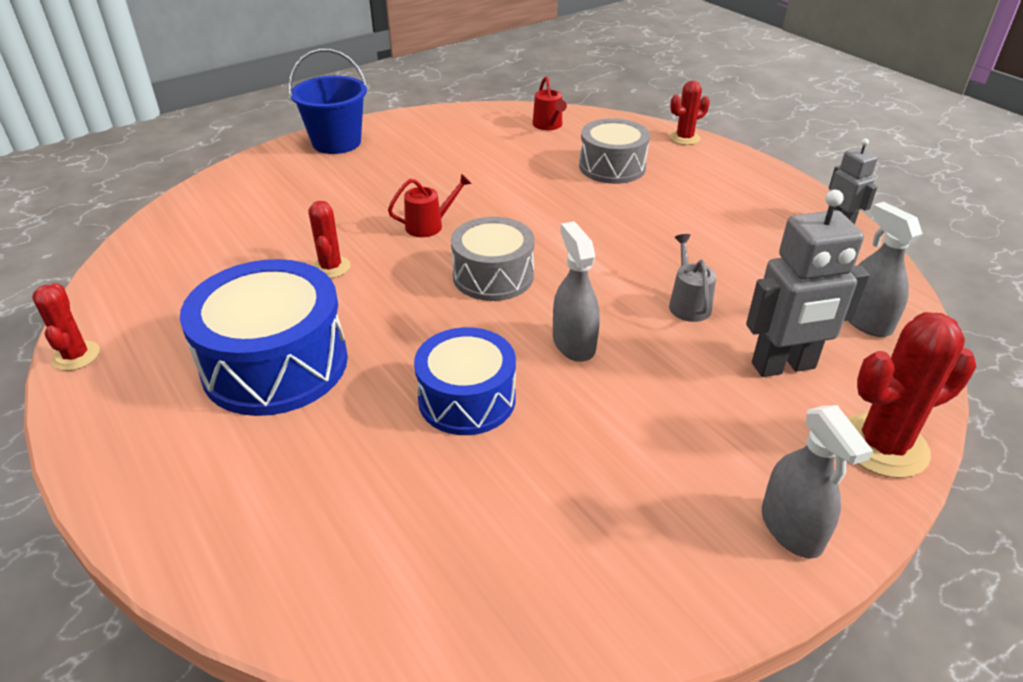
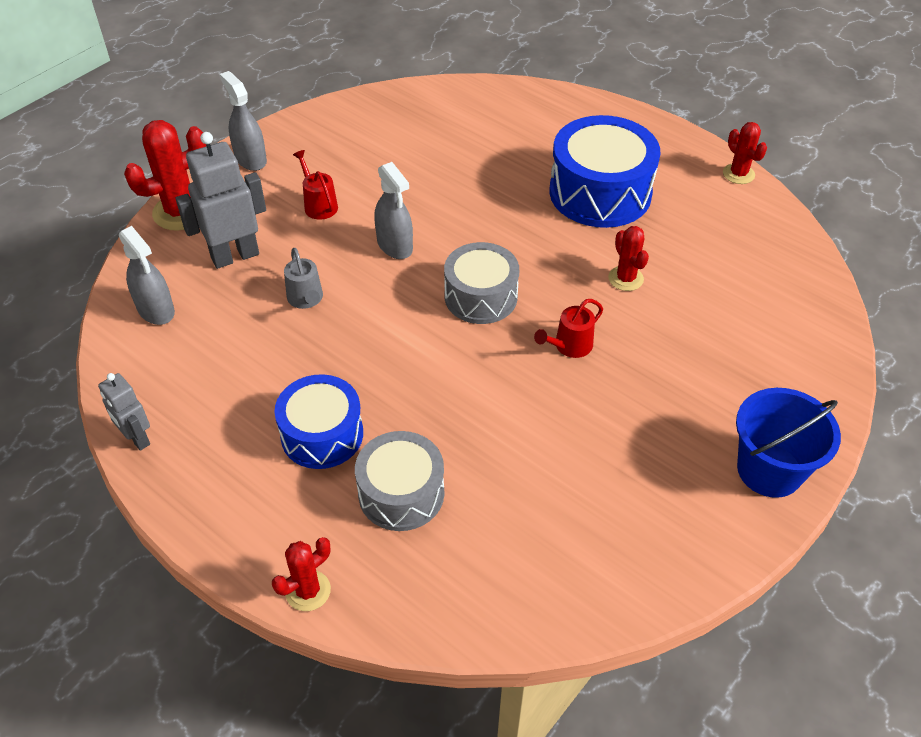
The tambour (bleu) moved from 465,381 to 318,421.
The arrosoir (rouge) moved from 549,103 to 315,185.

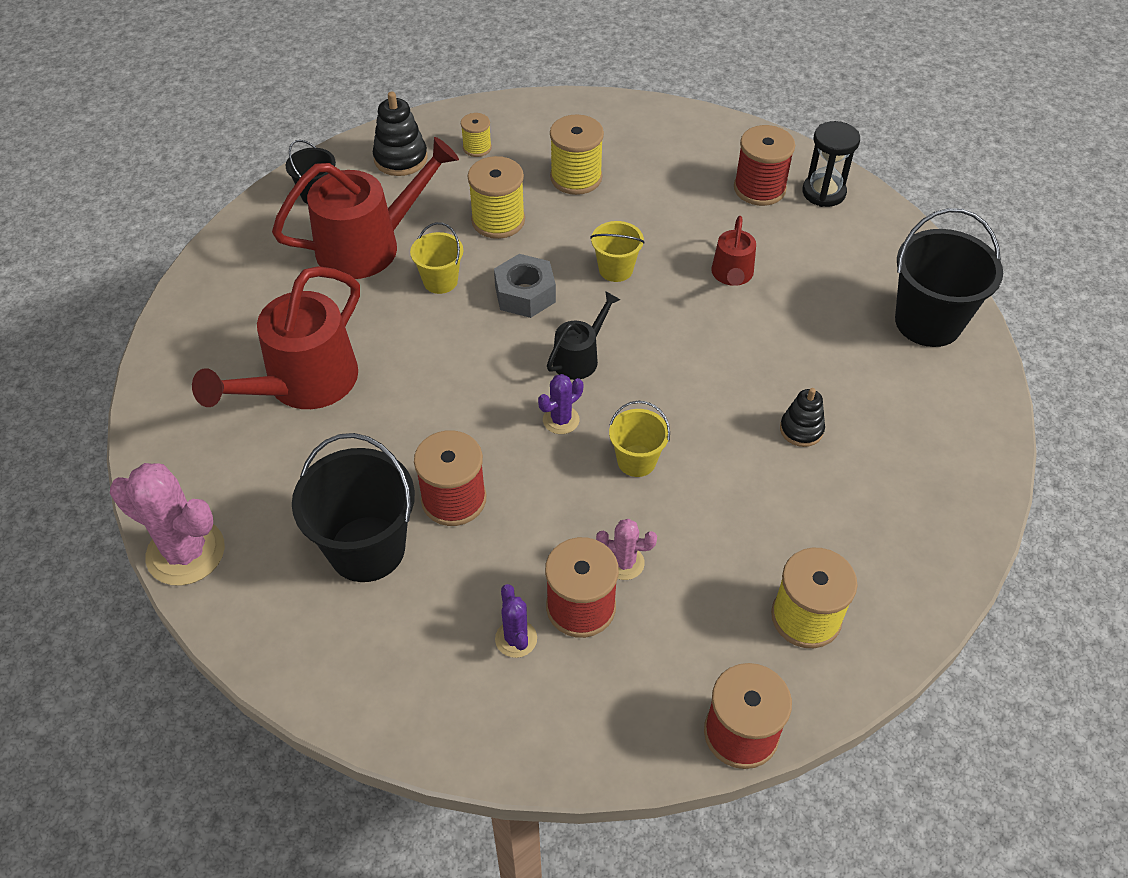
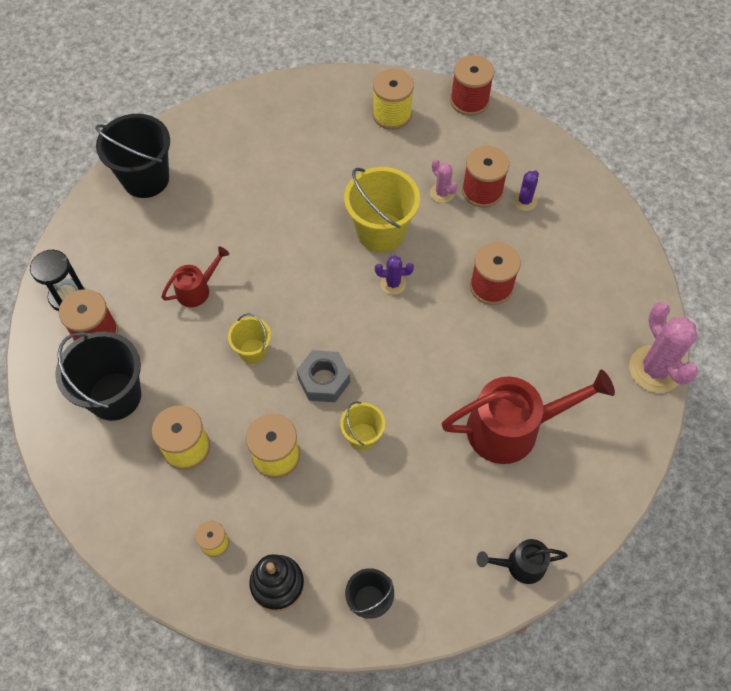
The arrosoir (rouge) at 365,208 disappeared.
The jouet à empiler (noir) at 802,417 disappeared.
The seau (noir) moved from 353,507 to 98,376.
The arrosoir (noir) moved from 583,335 to 522,561.
The seau (jaune) at 639,439 changed to 1.85 times the size.

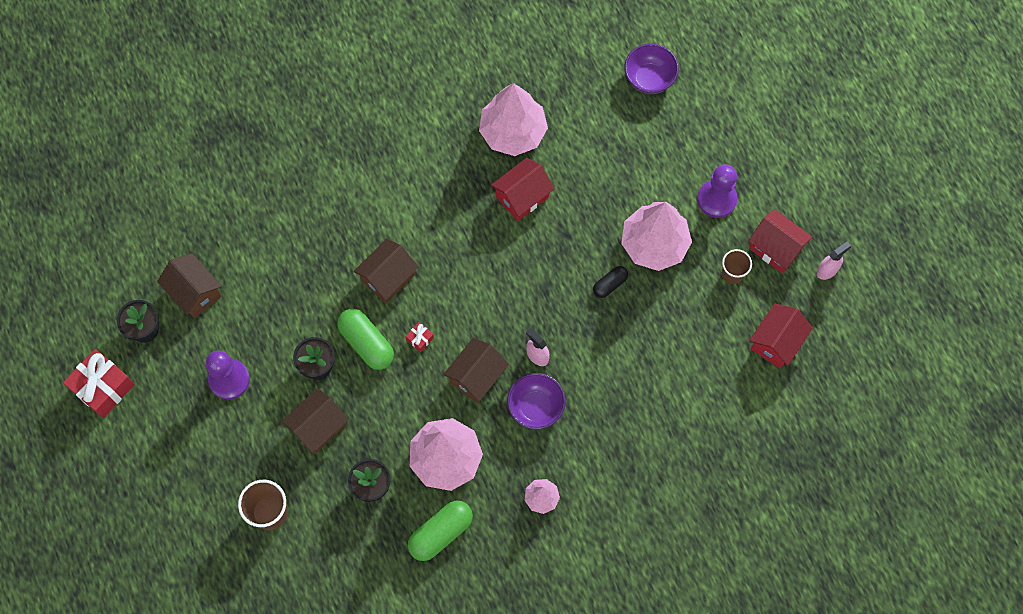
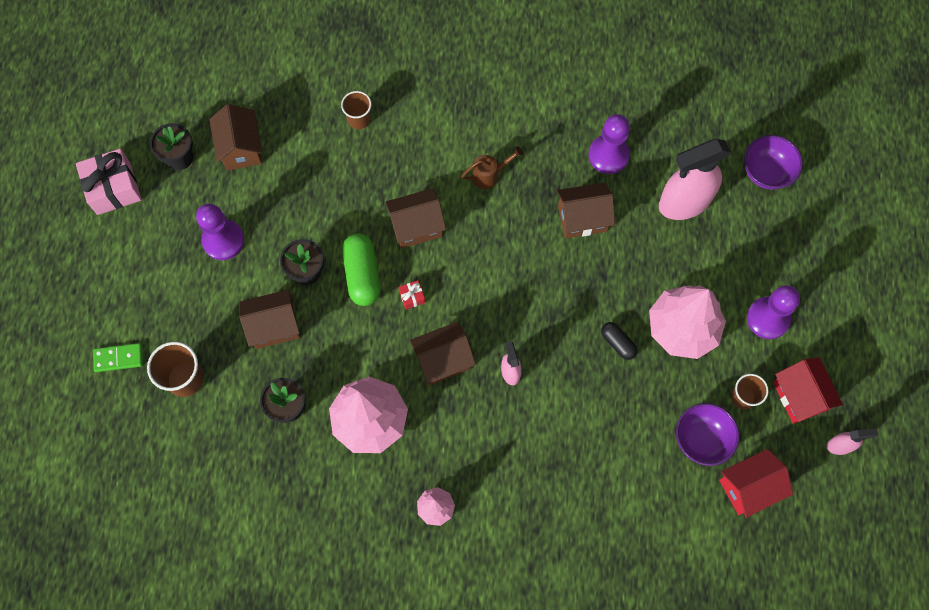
The gélule (vert) at 440,531 disappeared.
The domino (vert) at 118,357 appeared.
The gobelet (marron) at 356,110 appeared.
The arrosoir (marron) at 492,167 appeared.
The vaporisateur (rose) at 695,179 appeared.
The bol (violet) moved from 536,401 to 708,434.
The arbre (rose) at 513,119 was replaced by the pion (violet) at 609,144.
The cadeau (rouge) at 99,383 became the cadeau (rose) at 109,182.
The maison (rouge) at 523,189 became the maison (marron) at 586,210.
The gélule (noir) at 610,282 turned 60 degrees clockwise.

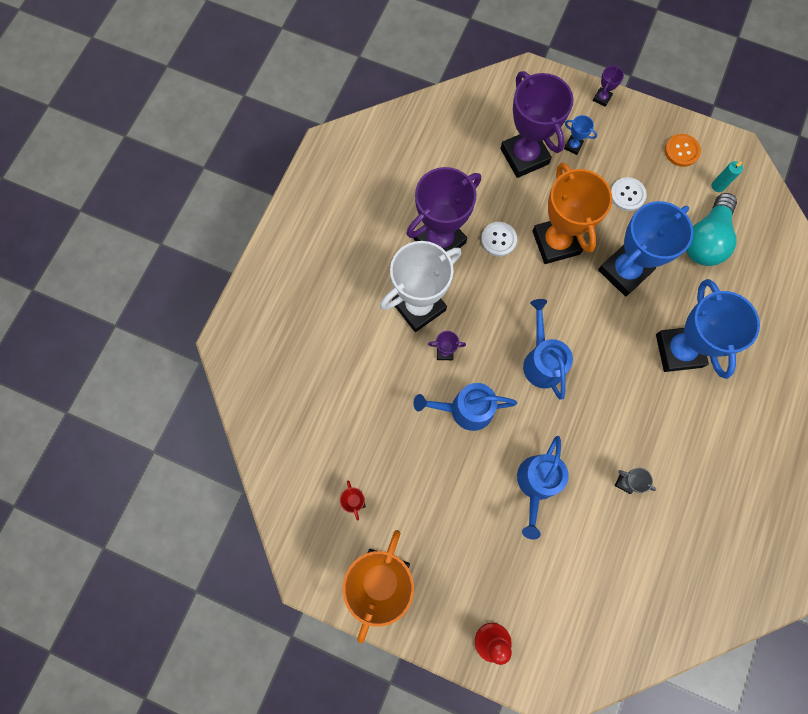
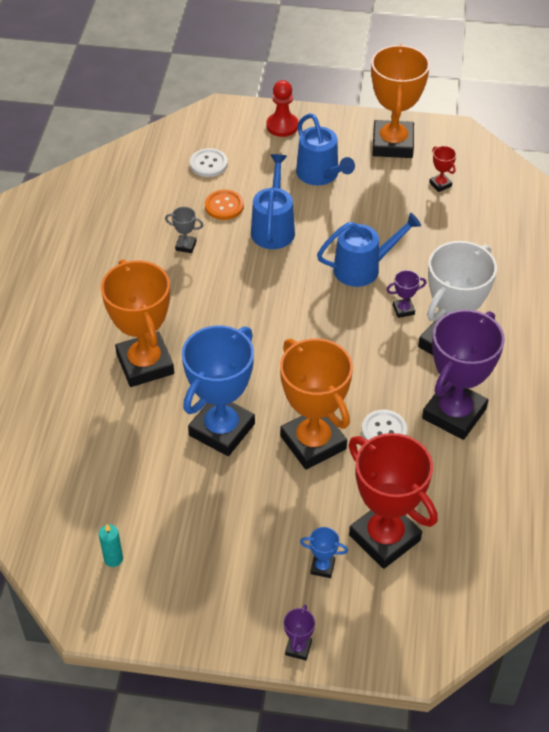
The ampoule (turquoise) at 711,229 disappeared.
The arrosoir (bleu) moved from 548,349 to 325,149.
The bouton (blanc) moved from 629,194 to 209,162.
The bouton (orange) moved from 683,150 to 224,205.
The trophée (violet) at 537,124 became the trophée (rouge) at 393,501.
The trophée (bleu) at 708,329 became the trophée (orange) at 137,323.

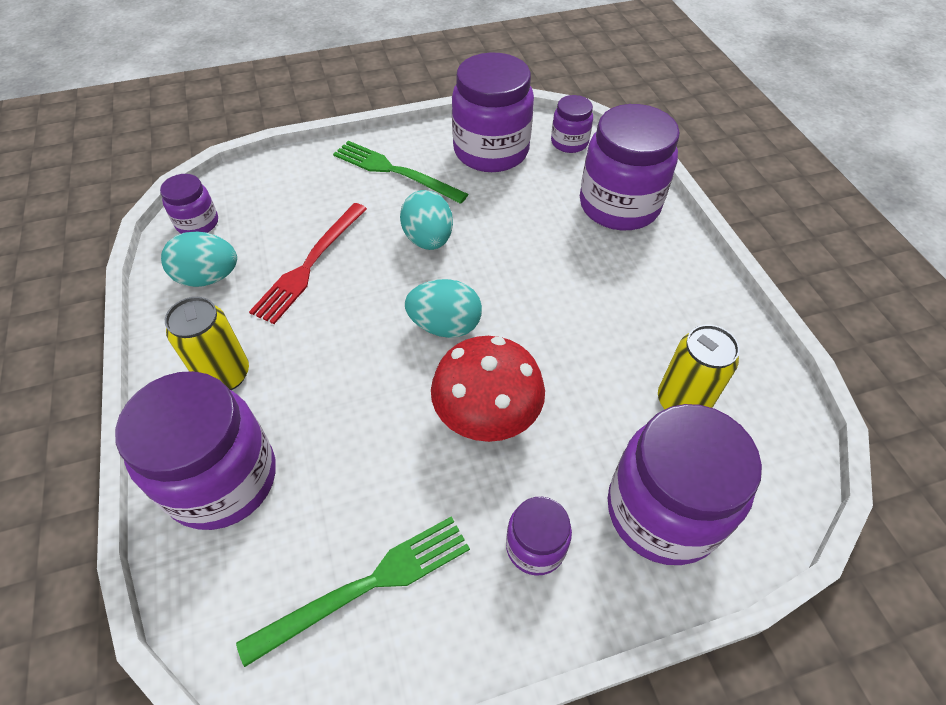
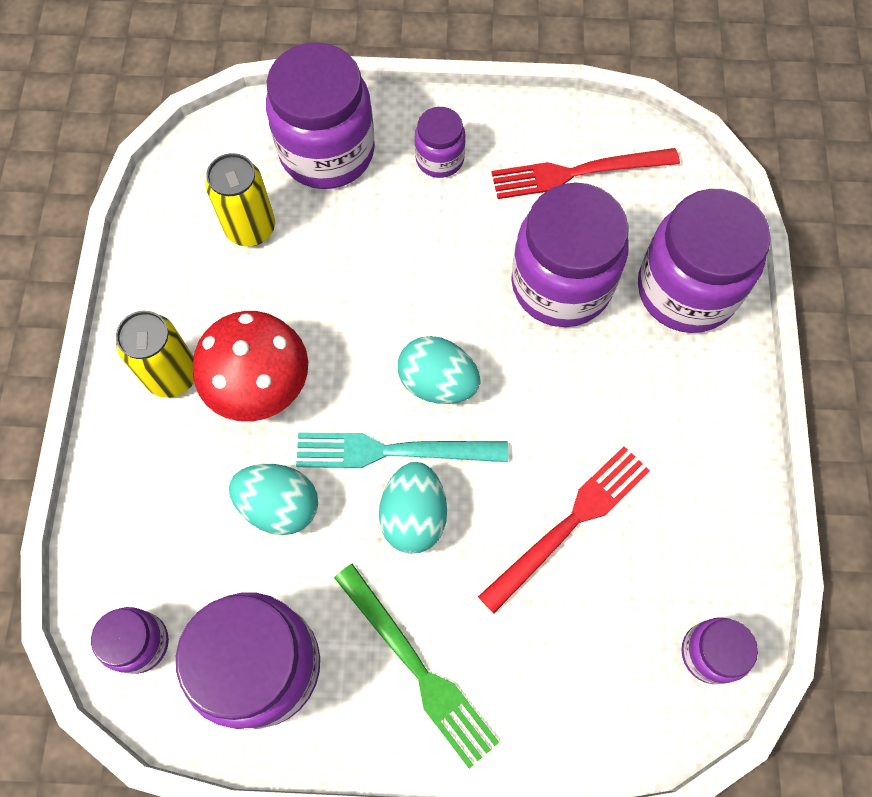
The fourchette (turquoise) at 402,450 appeared.
The œuf (turquoise) moved from 199,259 to 273,499.
The canette (jaune) moved from 207,343 to 155,354.
The champignon (rouge) moved from 488,389 to 250,366.
The bocal (violet) moved from 630,167 to 570,255.
The fourchette (vert) at 353,591 became the fourchette (rouge) at 585,173.

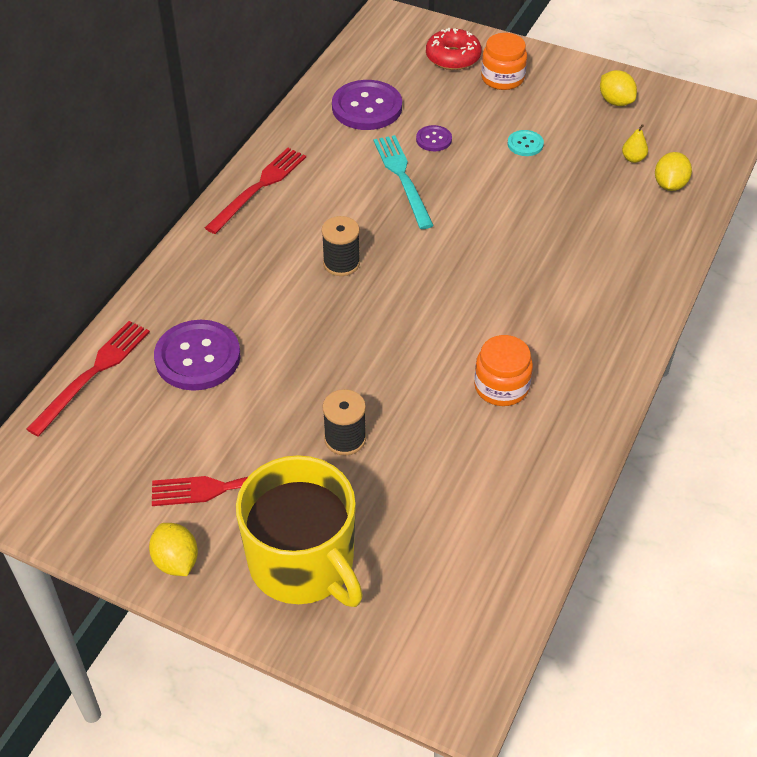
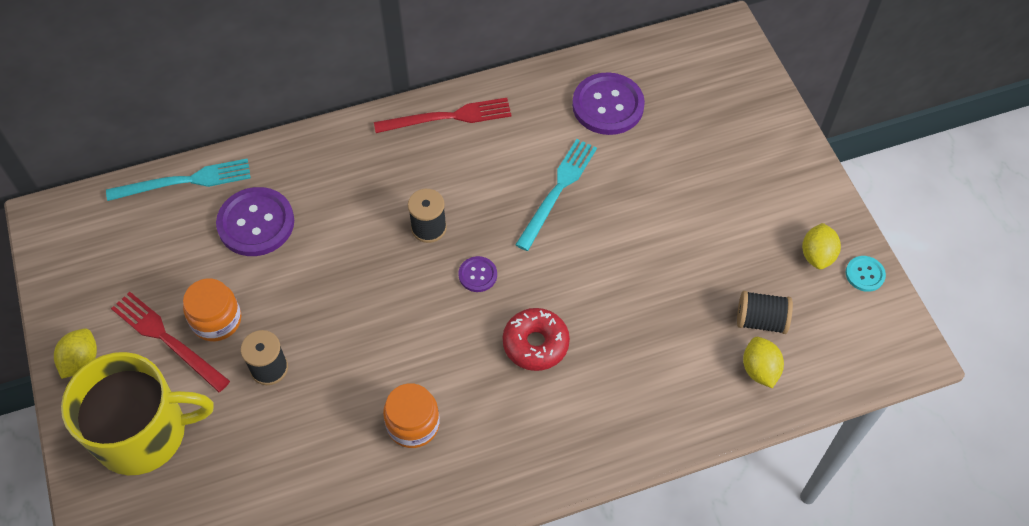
The bouton (violet) moved from 434,138 to 478,274.
The beignet (rouge) moved from 454,49 to 536,339.
The bocal (orange) moved from 504,61 to 212,309.
The bouton (turquoise) moved from 525,143 to 866,274.
The poire (jaune) at 635,143 was replaced by the bobine (noir) at 765,312.
The fourchette (rouge) at 88,379 became the fourchette (turquoise) at 178,180.
The tasse (jaune) at 299,531 turned 105 degrees counterclockwise.
The citron (jaune) at 673,171 turned 75 degrees counterclockwise.

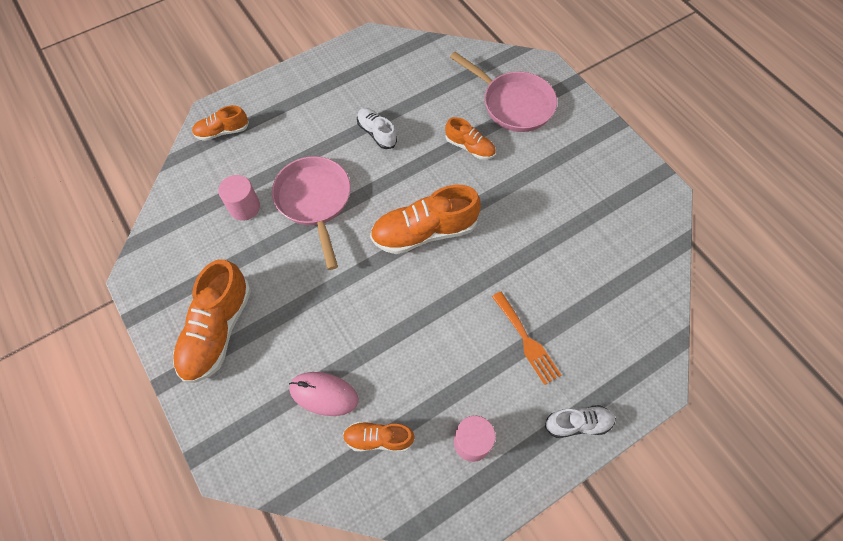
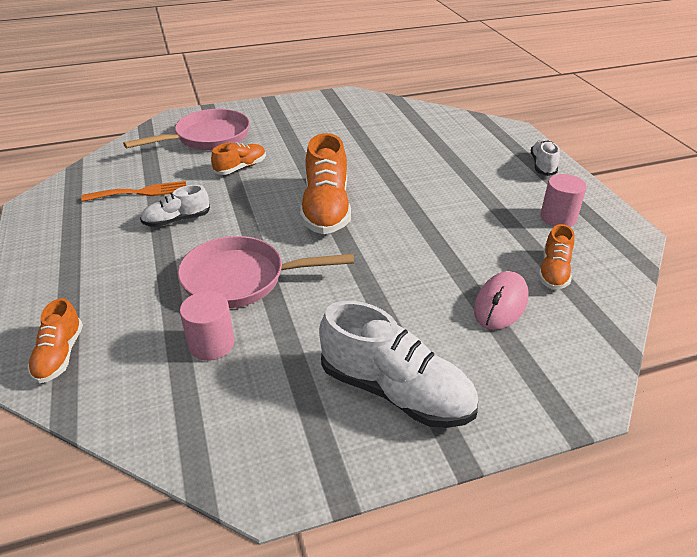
The fourchette (orange) moved from 526,338 to 133,191.
The chaussure (orange) at 212,321 became the chaussure (blanc) at 398,364.

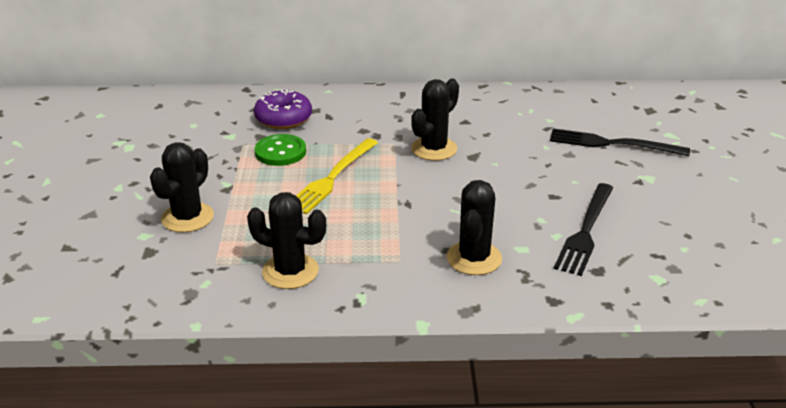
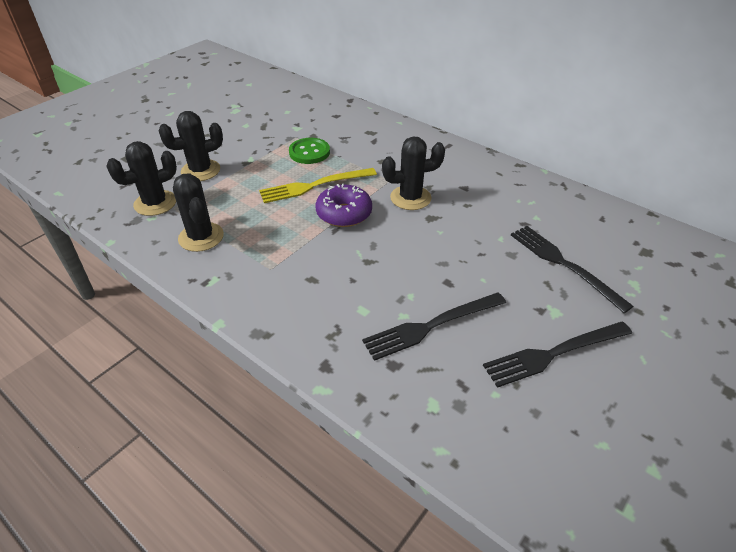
The fourchette (noir) at 557,355 appeared.
The beignet (violet) moved from 283,109 to 344,205.
The cactus (noir) moved from 474,227 to 141,178.

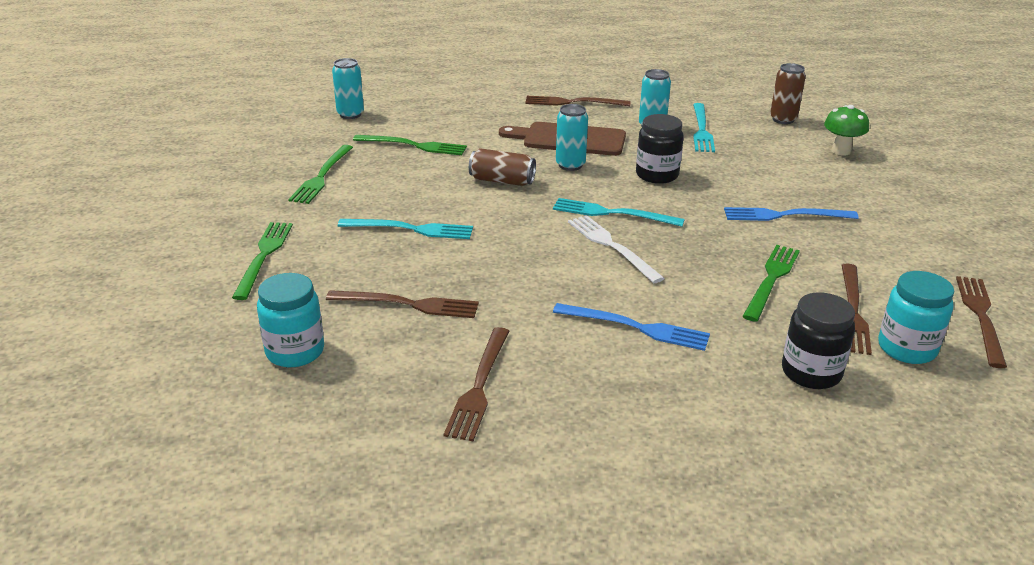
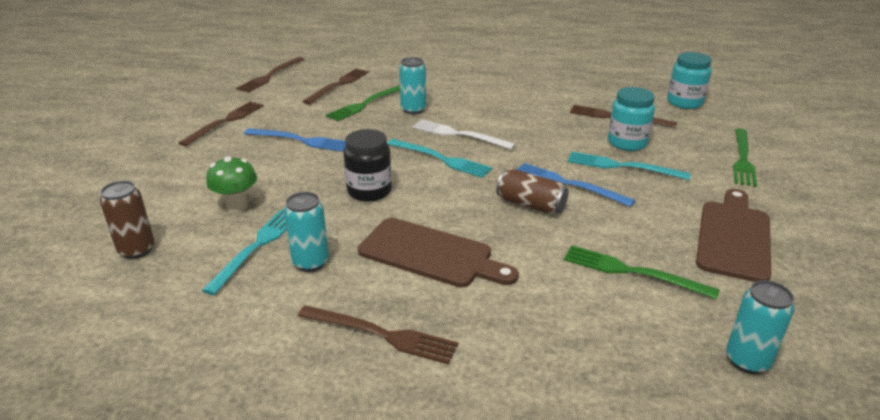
The bocal (noir) at 818,340 disappeared.
The fourchette (marron) moved from 476,384 to 221,123.
The fourchette (bleu) moved from 631,327 to 576,185.
The canette (turquoise) moved from 572,137 to 412,85.
The champignon (vert) moved from 846,130 to 231,184.
The bocal (turquoise) moved from 916,317 to 631,119.
The fourchette (vert) at 320,174 was replaced by the planche à découper (marron) at 733,235.
The fourchette (blanc) at 616,249 turned 135 degrees clockwise.

